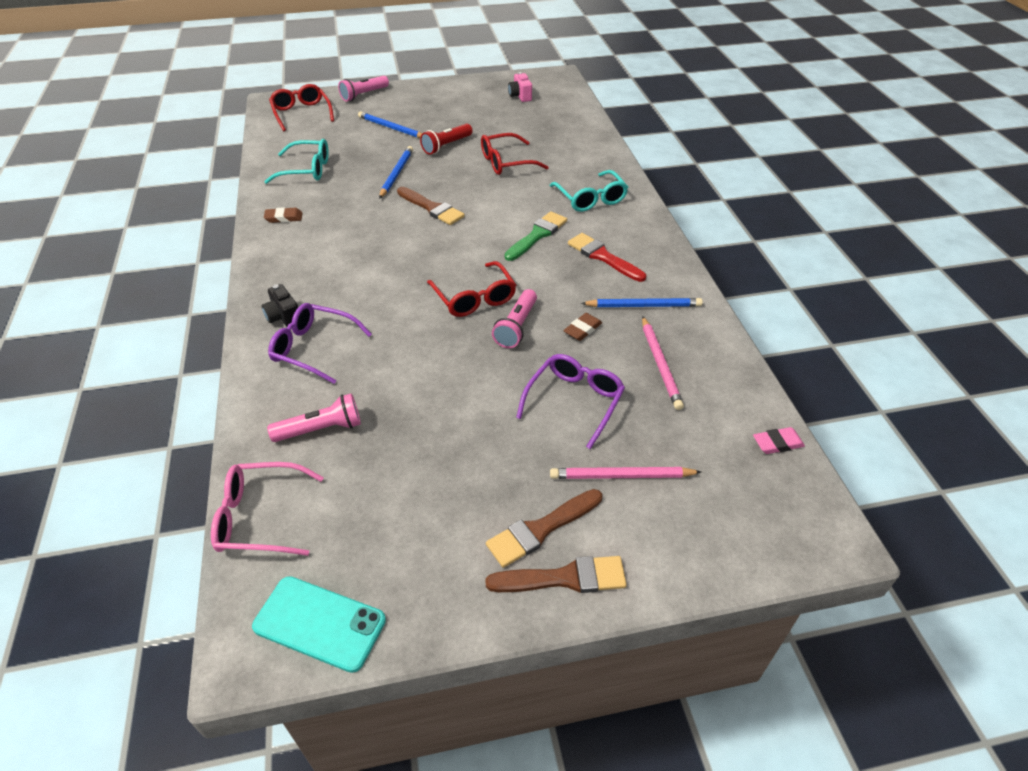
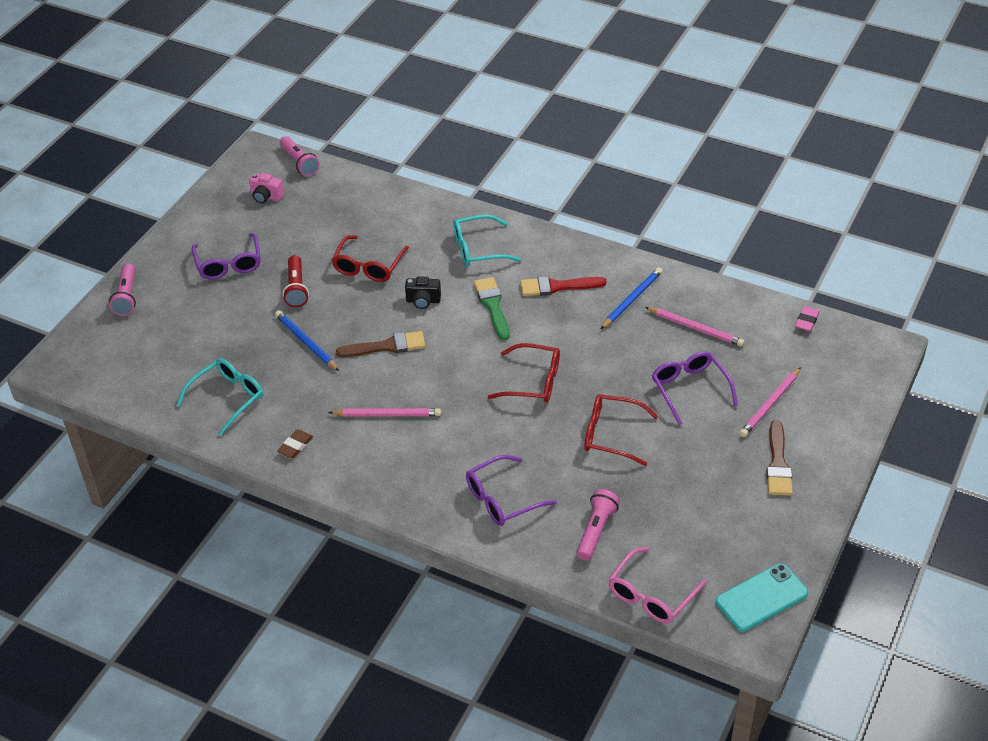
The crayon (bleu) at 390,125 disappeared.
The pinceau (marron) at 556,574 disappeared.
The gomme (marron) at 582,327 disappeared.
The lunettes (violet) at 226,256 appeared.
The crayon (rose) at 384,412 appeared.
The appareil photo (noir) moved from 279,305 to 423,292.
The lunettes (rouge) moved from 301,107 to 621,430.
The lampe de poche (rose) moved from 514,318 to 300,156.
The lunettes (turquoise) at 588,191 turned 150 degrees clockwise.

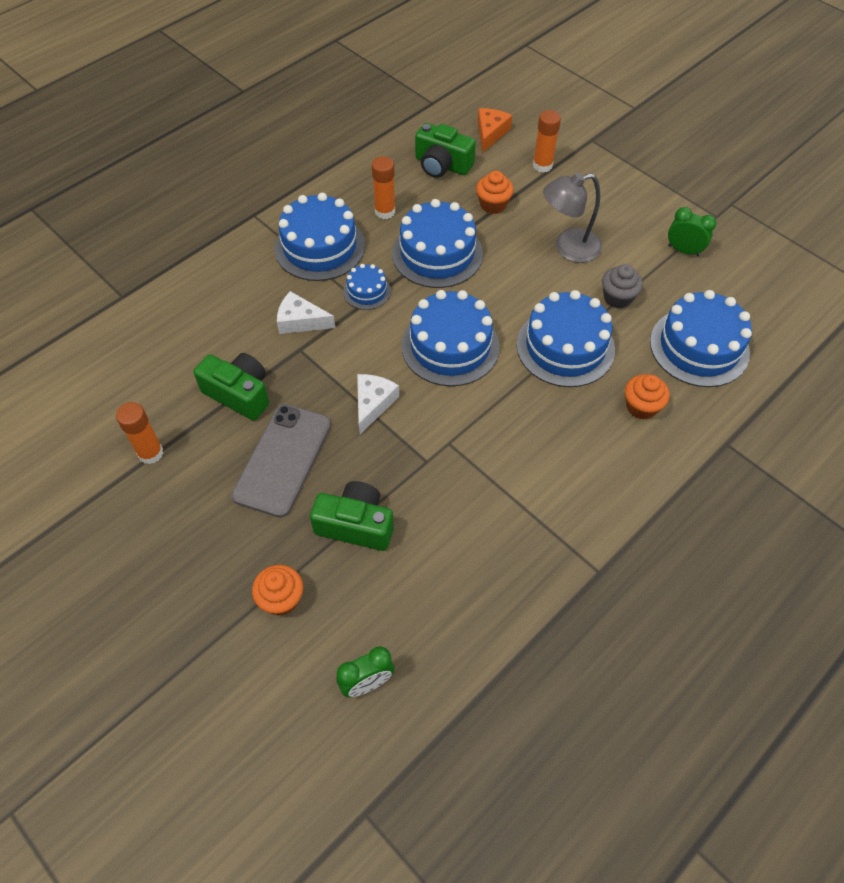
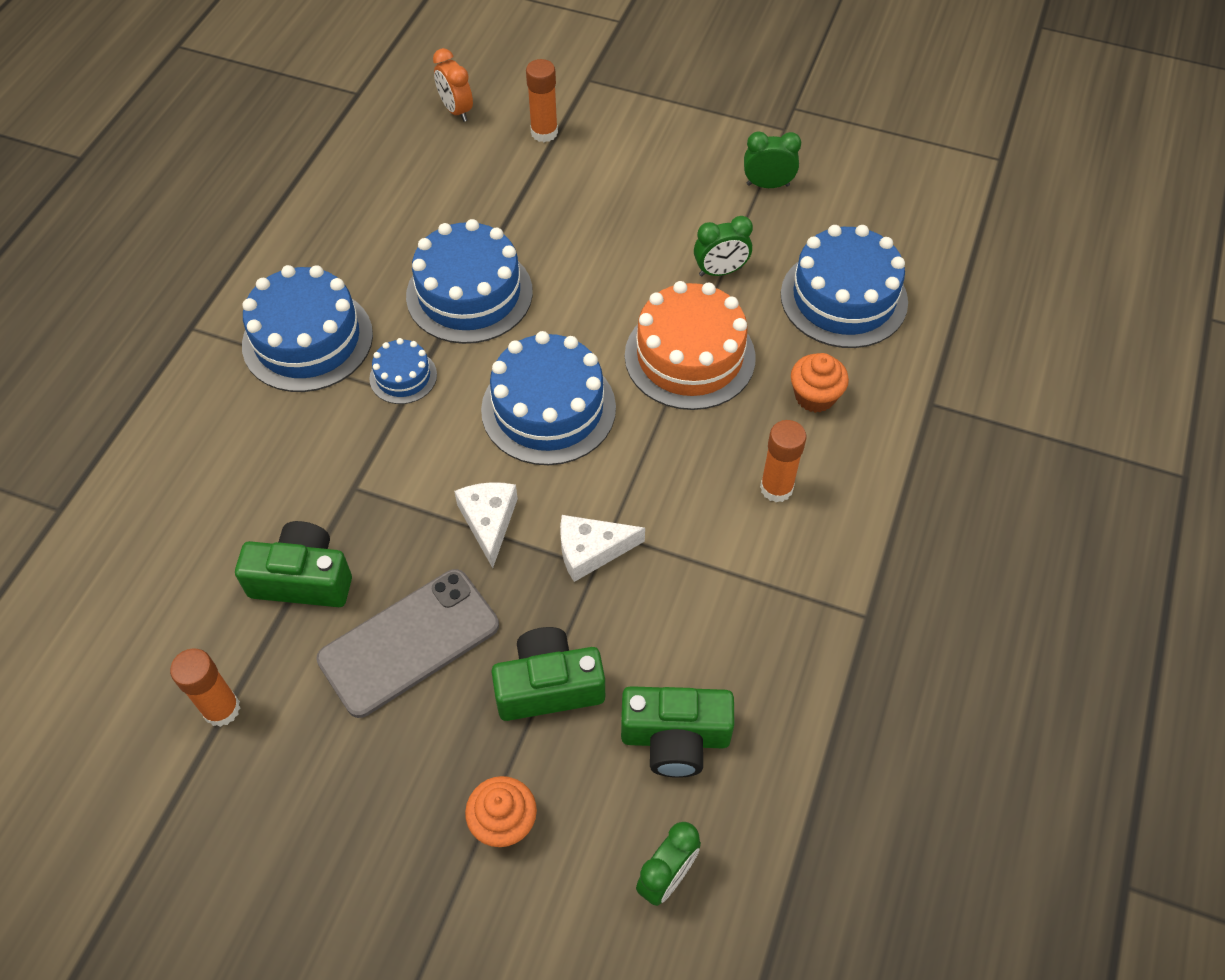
The muffin (orange) at 495,192 disappeared.
The lampe (gris) at 572,218 disappeared.
The fromage (blanc) moved from 306,312 to 602,548.
The bâton de colle (orange) moved from 383,187 to 783,461.
The appareil photo (vert) moved from 445,150 to 678,732.
The fromage (orange) at 495,130 was replaced by the réveil (orange) at 453,85.
The muffin (gris) at 622,286 was replaced by the réveil (vert) at 723,246.
The gâteau (bleu) at 565,338 became the gâteau (orange) at 690,345.
The téléphone (gris) at 281,461 turned 60 degrees clockwise.

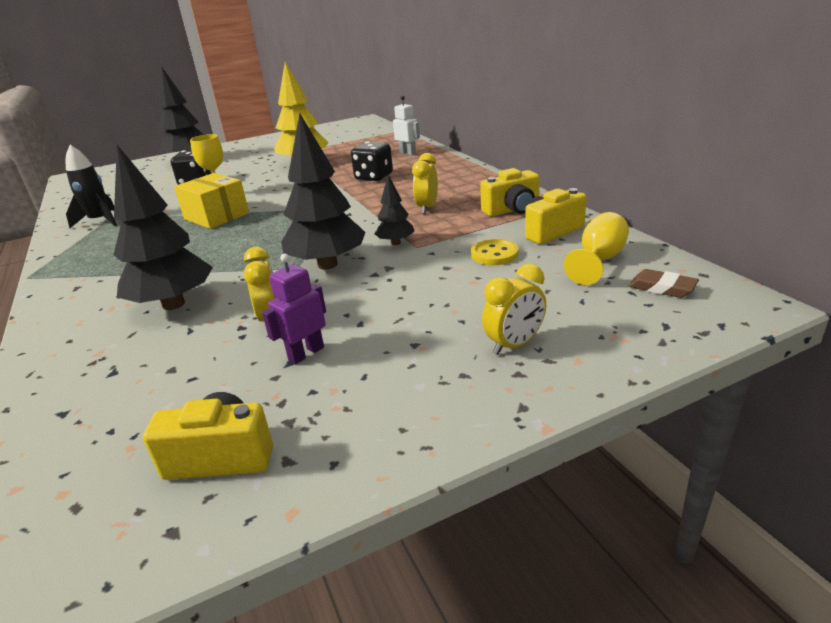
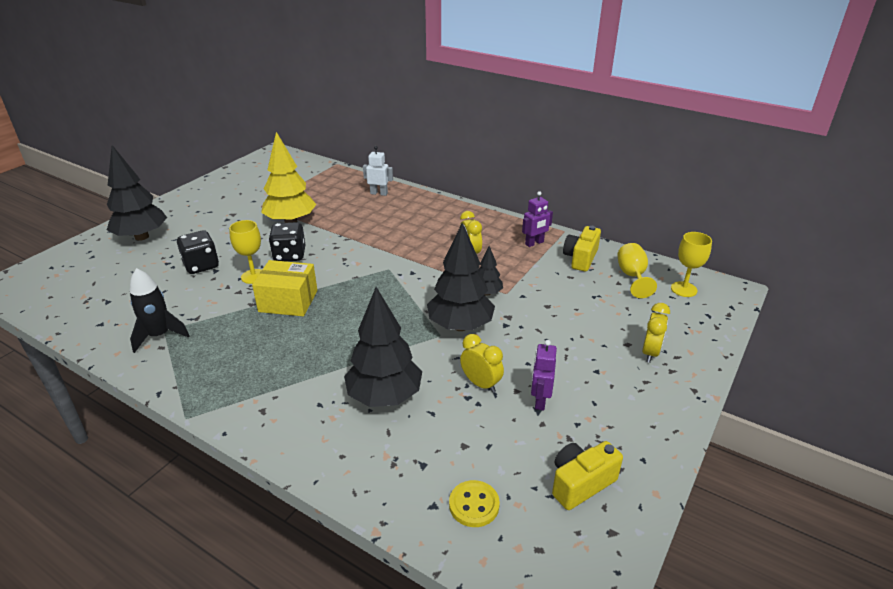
The dé (noir) moved from 372,161 to 287,241.
The bouton (jaune) moved from 494,252 to 474,503.
The appareil photo (jaune) at 510,192 was replaced by the robot (violet) at 537,219.
The gomme (marron) at 664,283 was replaced by the verre à pied (jaune) at 691,264.

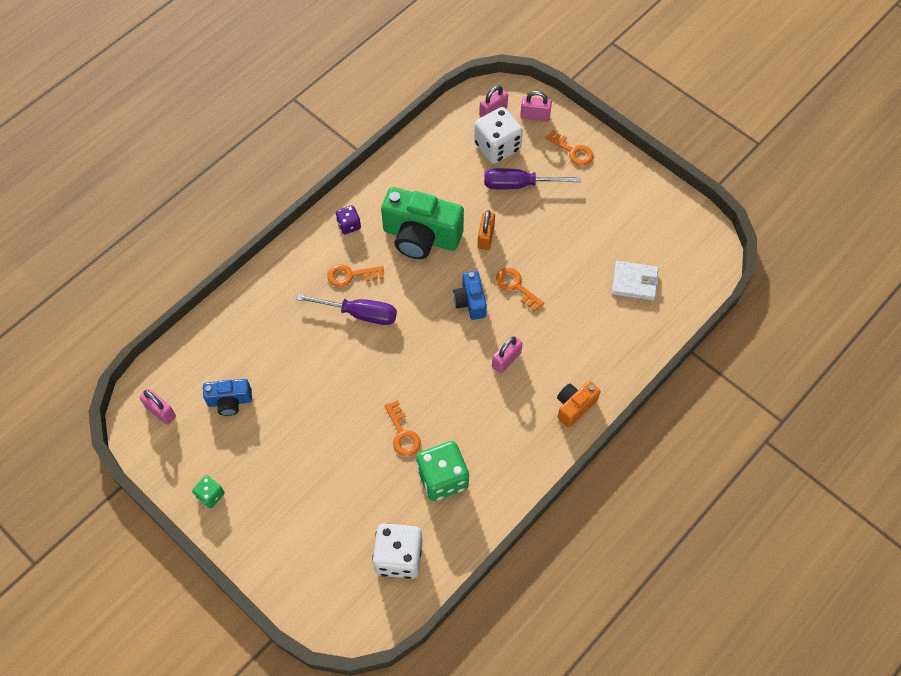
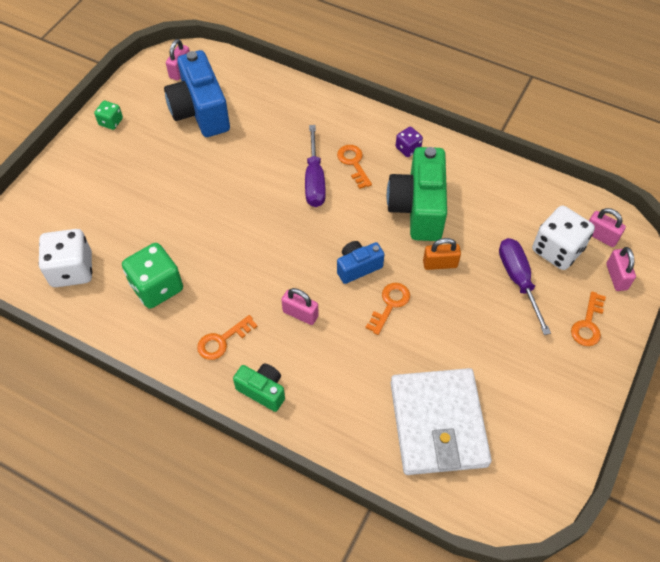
The clé (orange) moved from 402,428 to 227,337.
The appareil photo (orange) at 579,404 became the appareil photo (vert) at 259,387.
The appareil photo (bleu) at 227,397 changed to 1.88 times the size.
The portefeuille (blanc) at 635,281 changed to 1.94 times the size.

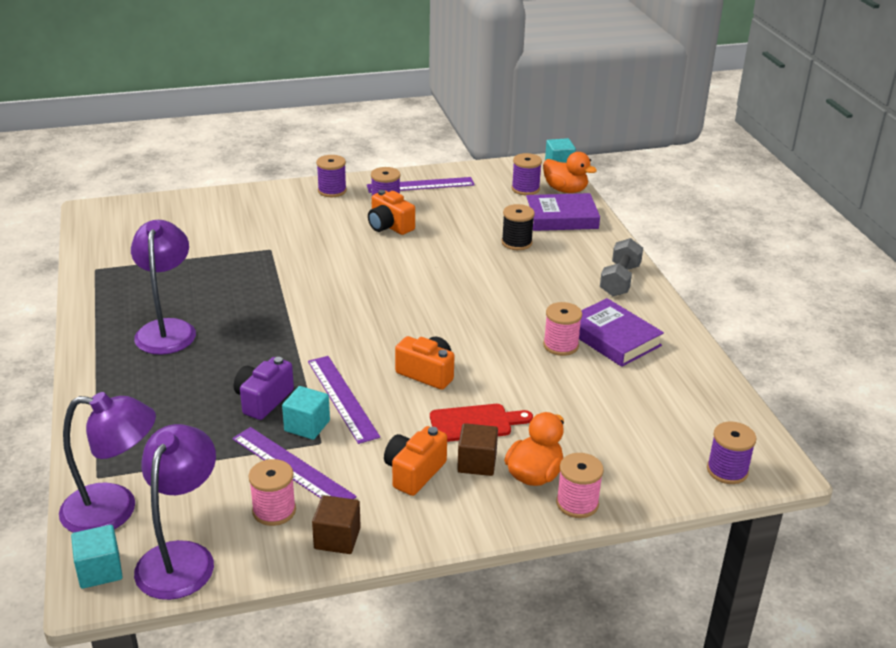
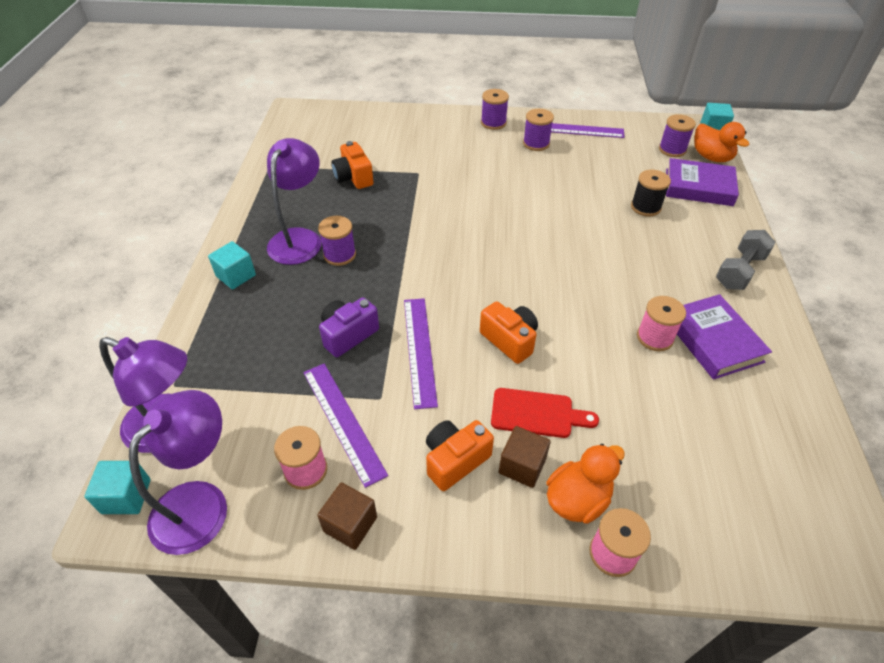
The cube (turquoise) moved from 306,413 to 232,265.
The appareil photo (orange) moved from 391,212 to 352,165.
The bobine (violet) moved from 731,453 to 337,241.

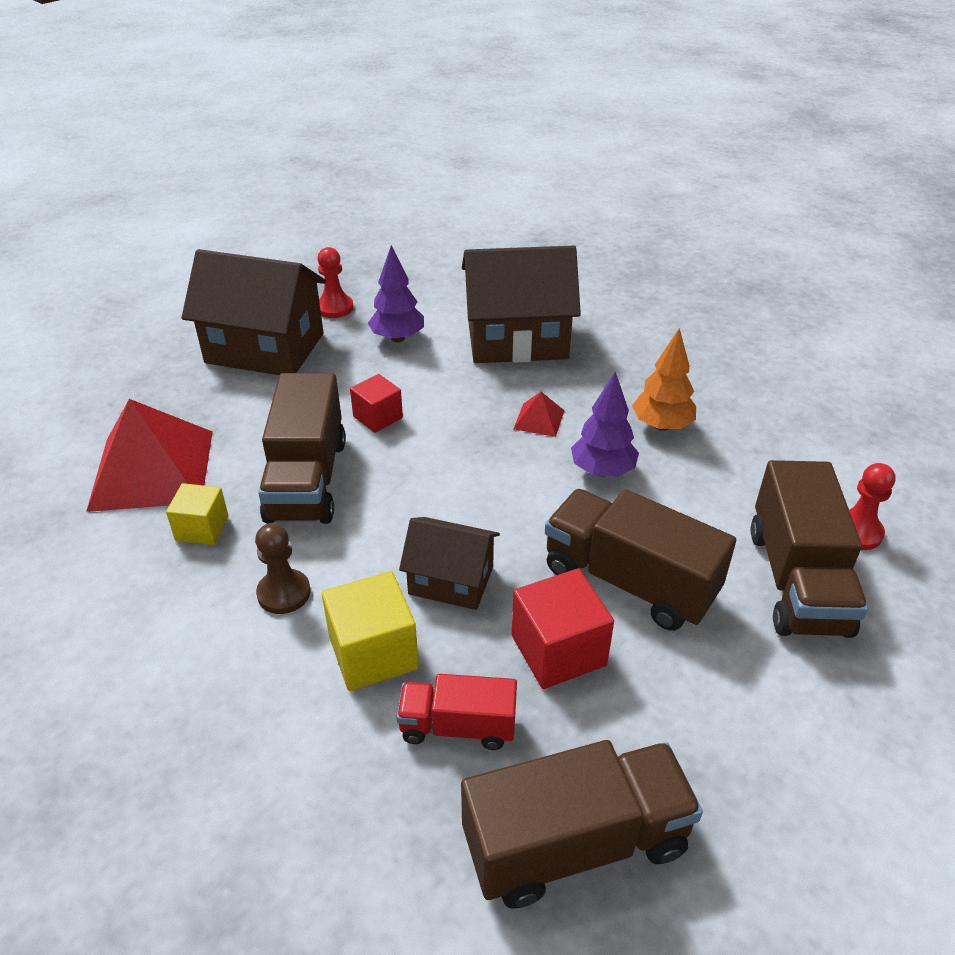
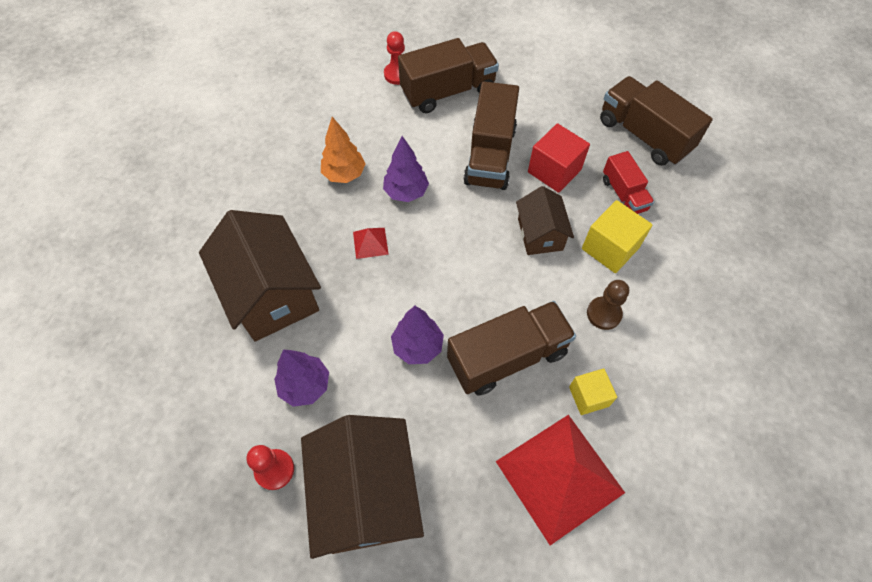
The cube (rouge) at 376,403 was replaced by the arbre (violet) at 417,335.

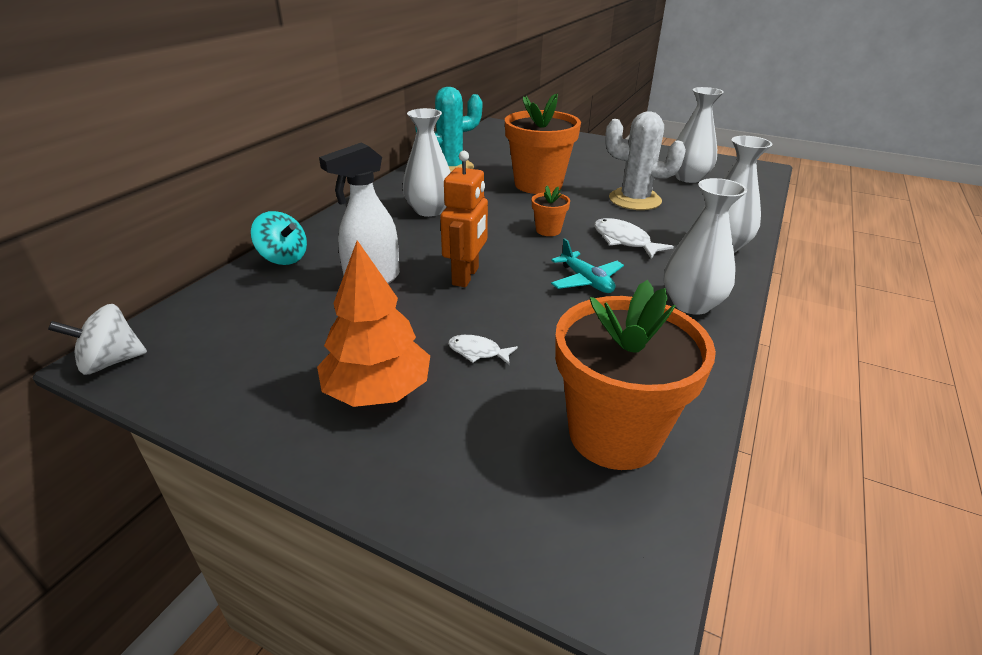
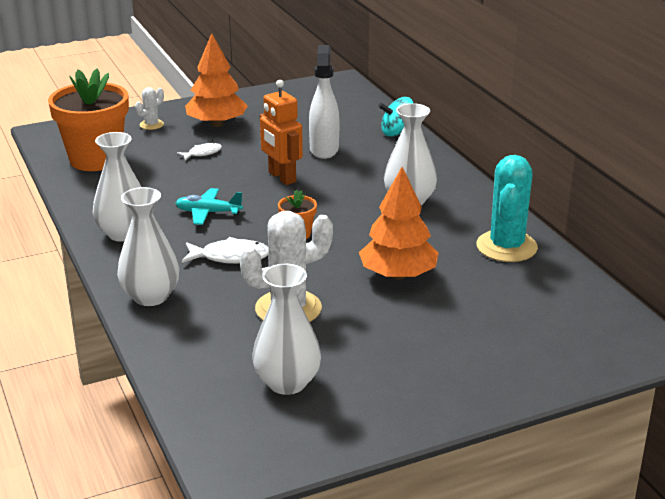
The toupie (blanc) at 97,339 disappeared.
The cactus (blanc) at 149,108 appeared.
The pot de fleurs (orange) at 543,144 was replaced by the arbre (orange) at 399,223.

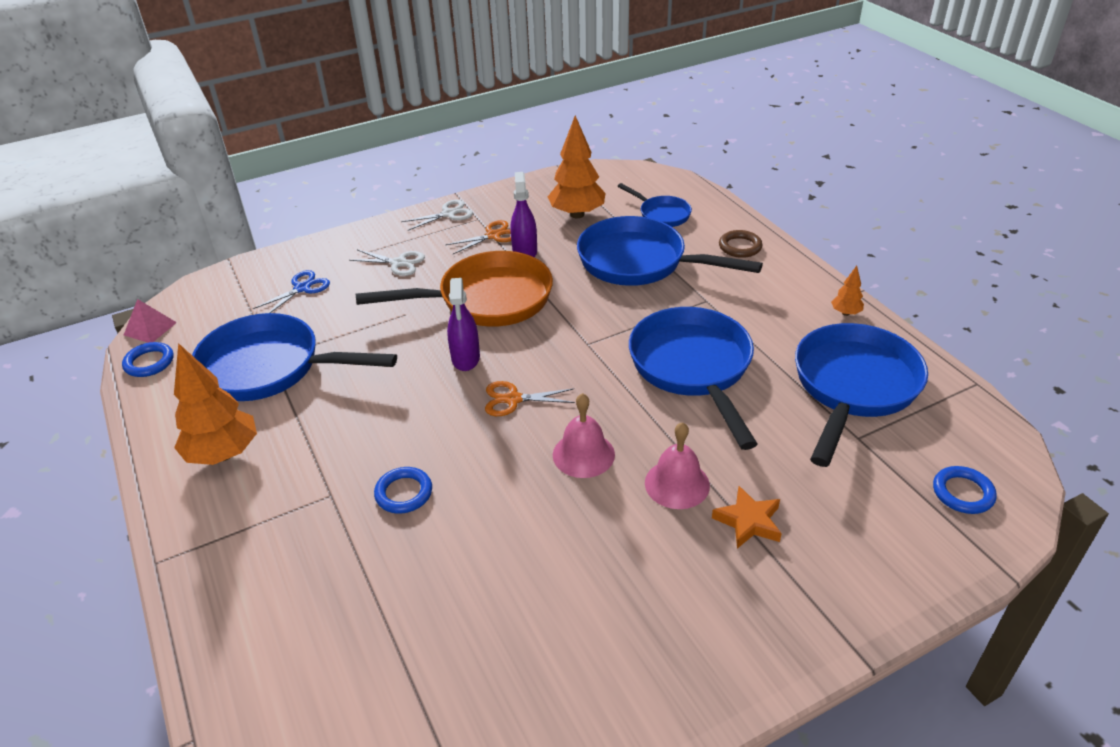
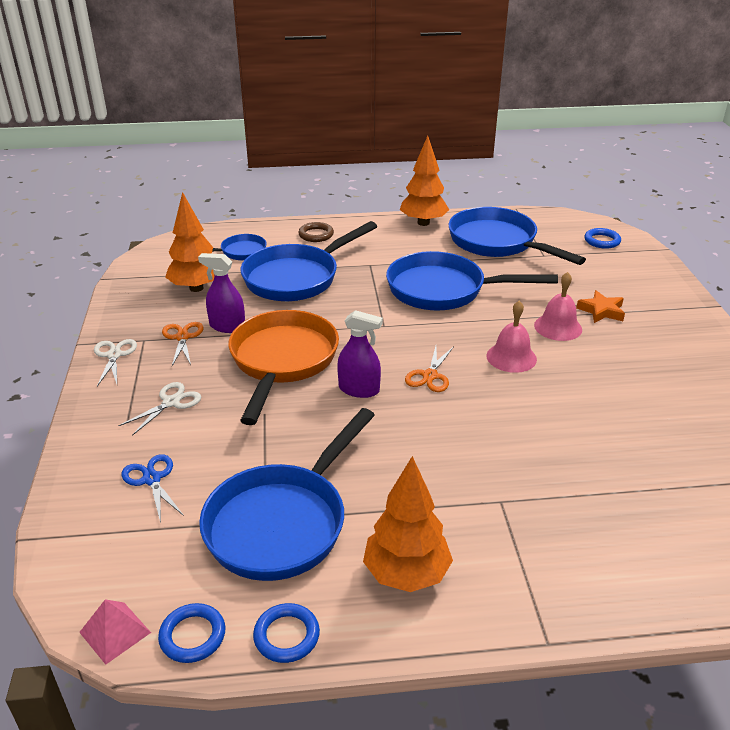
The anneau (bleu) moved from 403,490 to 286,633.
The arbre (orange) at 847,291 changed to 2.14 times the size.

